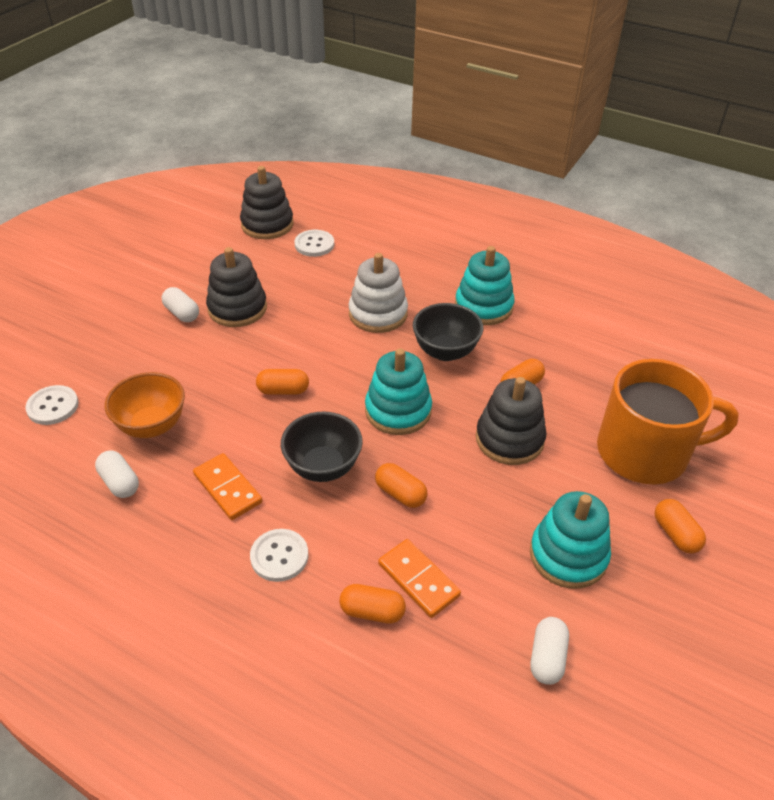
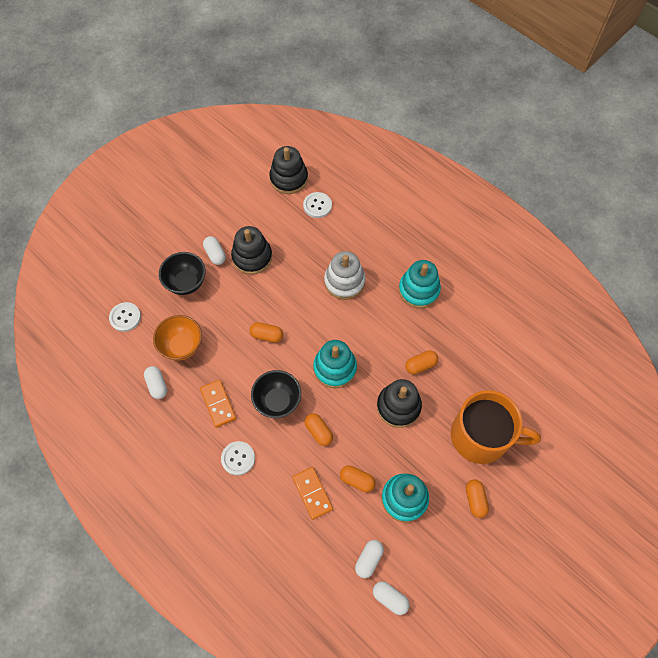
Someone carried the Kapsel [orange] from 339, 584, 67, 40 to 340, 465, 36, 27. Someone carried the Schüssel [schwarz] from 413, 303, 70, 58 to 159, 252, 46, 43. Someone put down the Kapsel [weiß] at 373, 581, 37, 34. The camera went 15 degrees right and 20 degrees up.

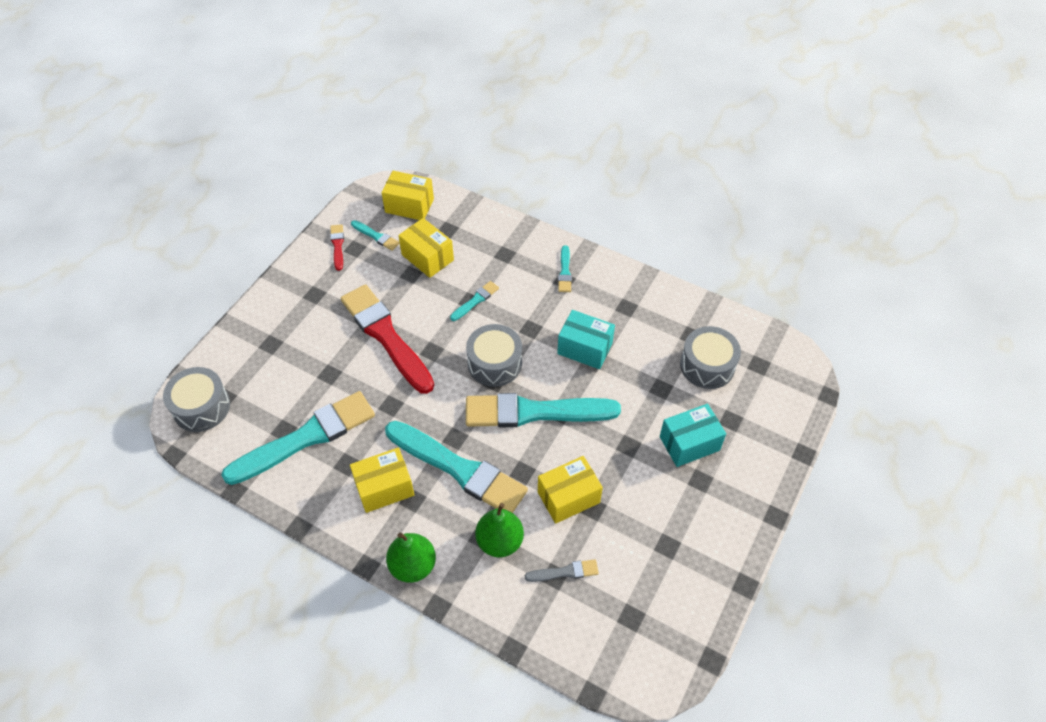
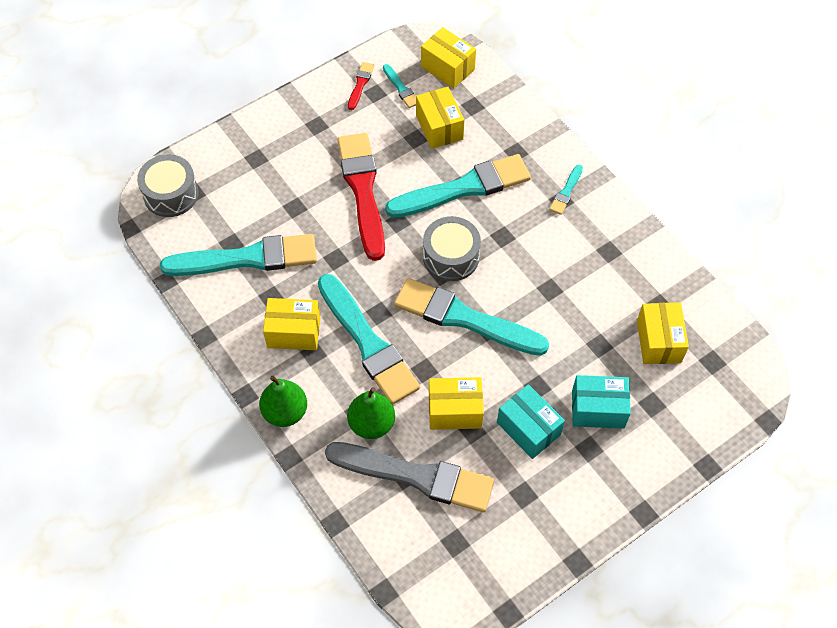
Someone scaled the Pinsel [türkis] at 450, 281, 49, 40 by 2.34. Someone scaled the Pinsel [grau] at 525, 559, 74, 23 by 2.34. Someone carried the Schachtel [türkis] from 557, 310, 58, 59 to 497, 384, 68, 75. Someone swapped the Trommel [grau] at 680, 326, 61, 63 for the Schachtel [gelb] at 637, 302, 52, 62. The camera went 25 degrees right and 5 degrees up.

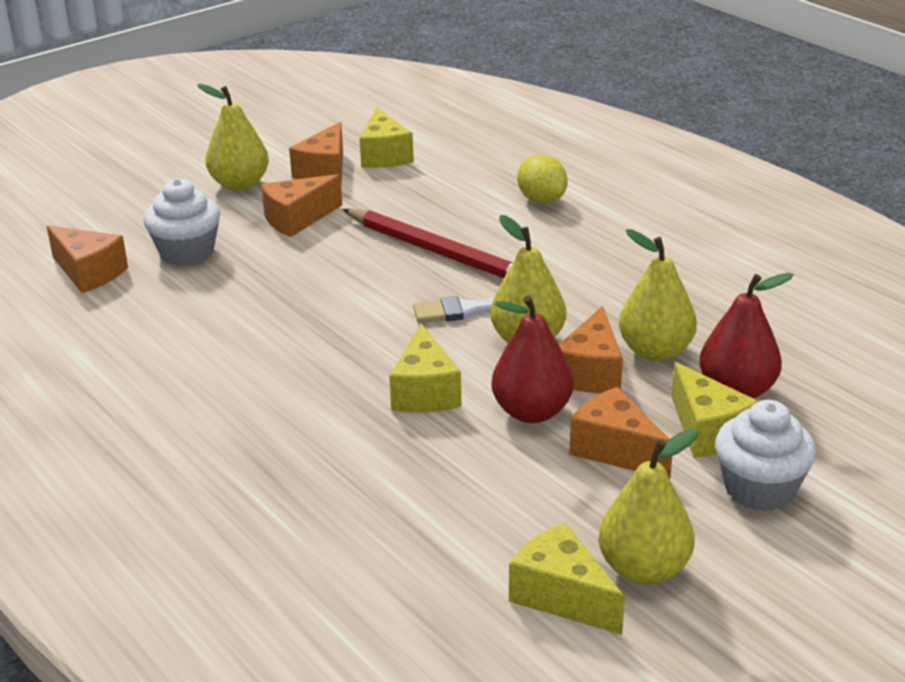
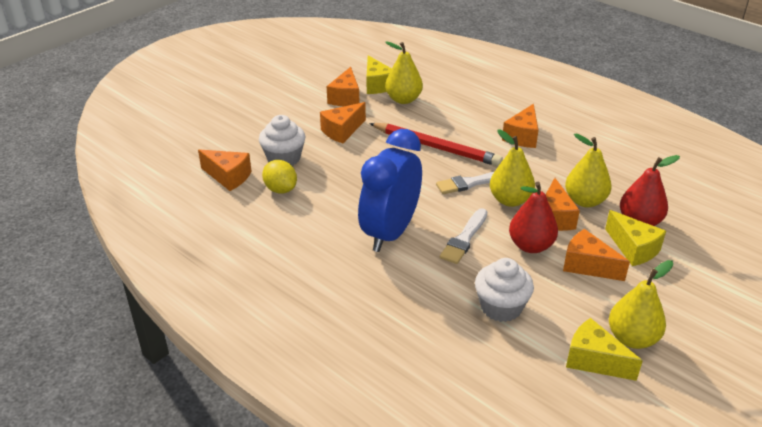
Someone carried the Birne [gelb] from 197, 84, 72, 107 to 385, 41, 38, 63. Someone swapped the Käse [gelb] at 389, 324, 73, 89 for the Pinsel [weiß] at 440, 208, 47, 56. Someone carried the Zitrone [gelb] from 517, 155, 51, 49 to 262, 160, 35, 34. Someone carried the Muffin [weiß] from 715, 400, 101, 111 to 475, 258, 59, 64. Someone put down the Wecker [blau] at 358, 129, 64, 123. Someone put down the Käse [orange] at 502, 104, 36, 44. The camera went 10 degrees left and 5 degrees up.

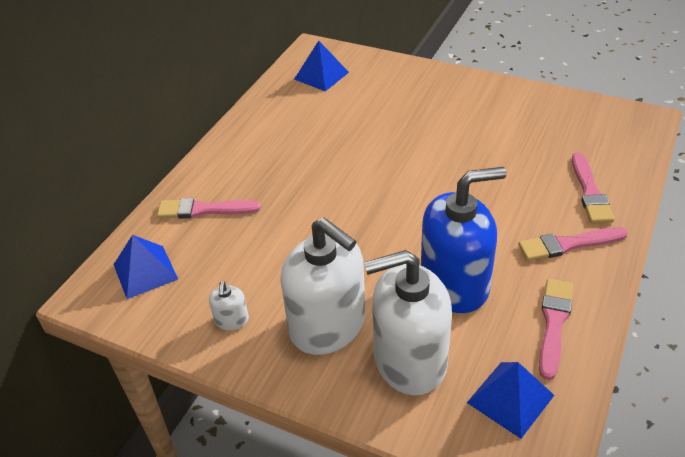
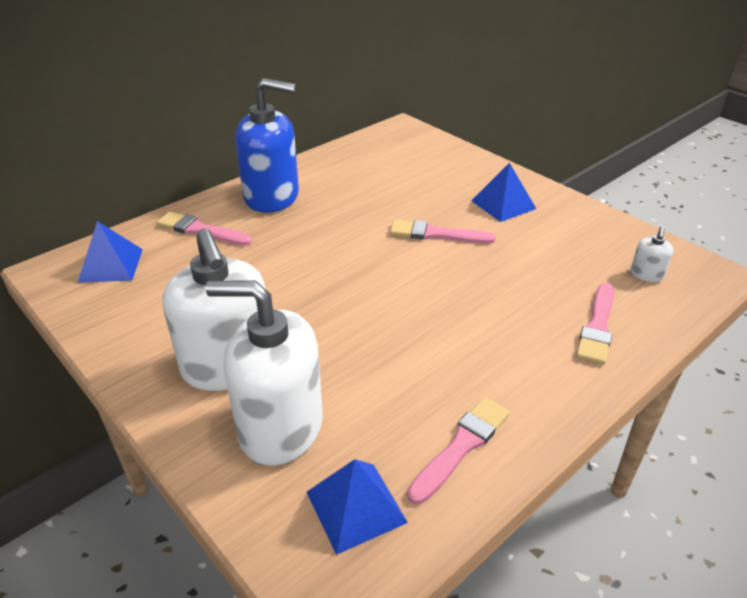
Someone carried the Seifenspender [weiß] from 209, 281, 40, 49 to 630, 227, 43, 55. Someone carried the Pyramide [blau] from 294, 41, 55, 50 to 471, 163, 65, 59. Someone carried the Seifenspender [blau] from 421, 167, 86, 146 to 235, 78, 64, 135. Someone carried the Pinsel [rosa] from 518, 227, 110, 34 to 390, 220, 106, 24. The camera went 20 degrees right and 5 degrees down.

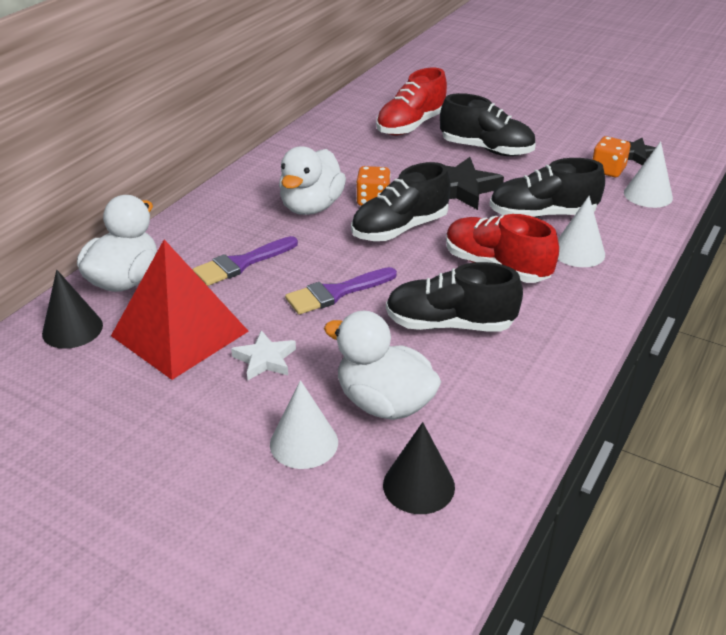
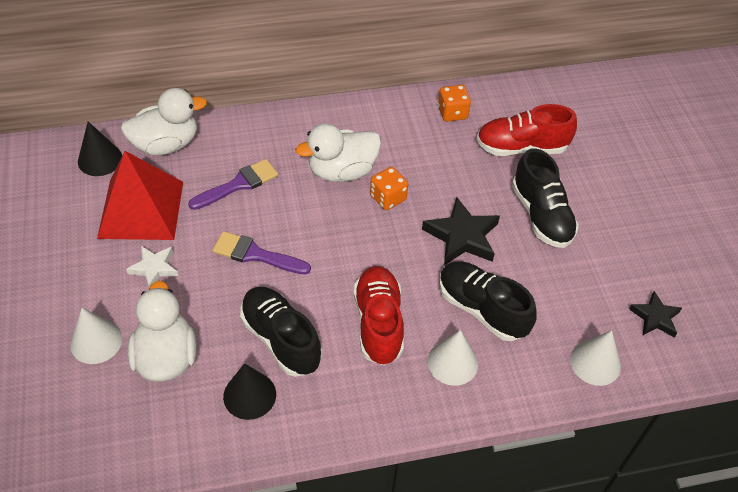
Someone rotated the Pinsel [lila] at 193, 236, 105, 50 by 135 degrees clockwise. Someone took away the Schuh [schwarz] at 351, 162, 100, 79. Someone carried the Kegel [schwarz] from 383, 422, 72, 92 to 223, 363, 53, 57. Someone carried the Spielwürfel [orange] from 592, 136, 38, 41 to 438, 85, 33, 37. The camera went 45 degrees right and 15 degrees up.

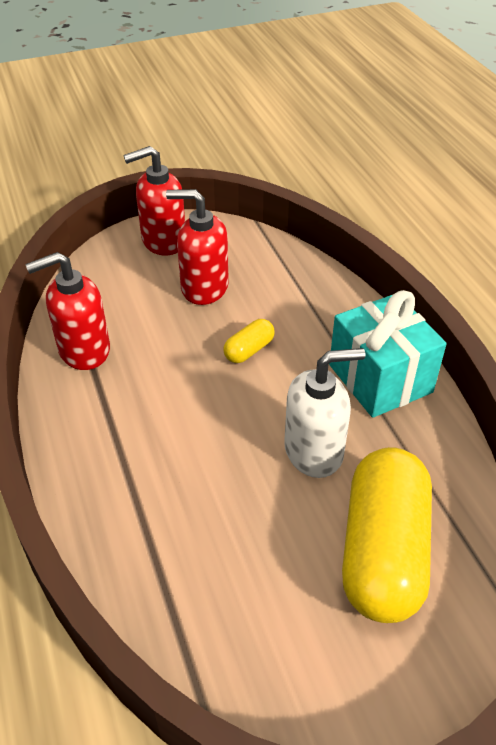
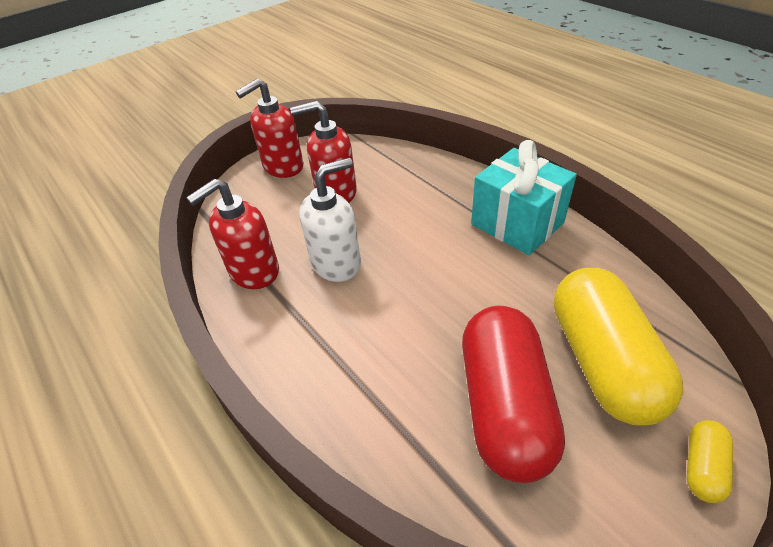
Someone carried the Kapsel [gelb] from 224, 319, 51, 44 to 687, 420, 46, 83. Someone carried the Seifenspender [weiß] from 284, 348, 81, 130 to 300, 158, 61, 124. Someone put down the Kapsel [rot] at 462, 306, 103, 177. The camera went 15 degrees left and 0 degrees up.

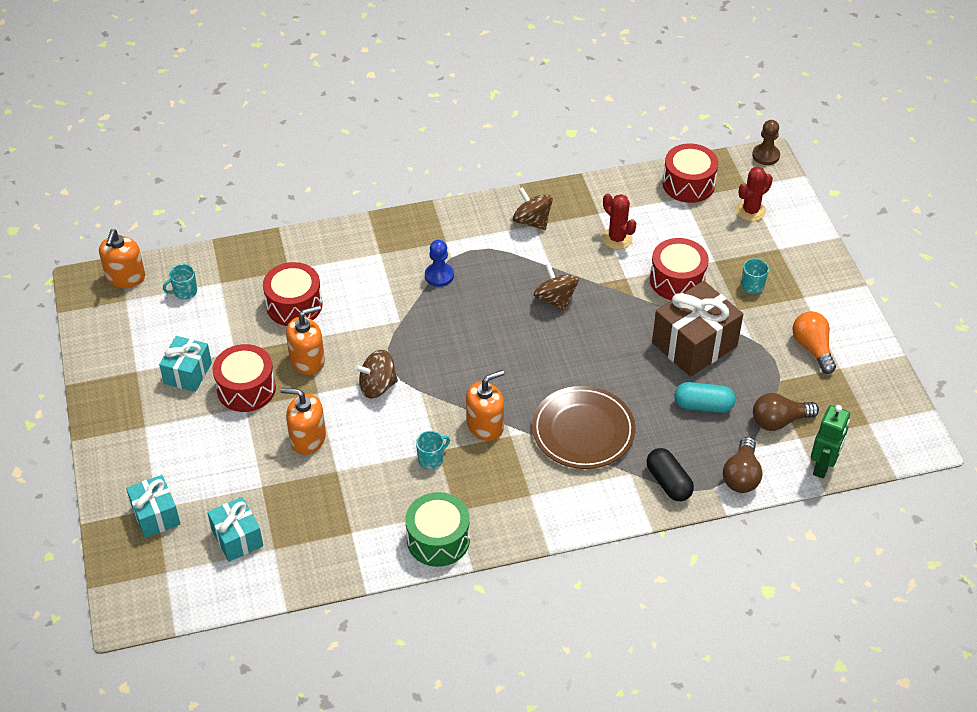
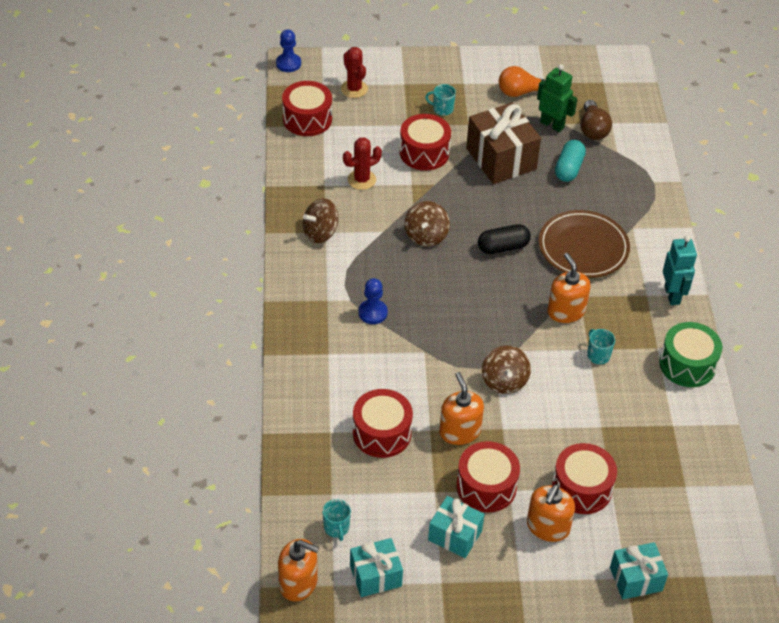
Someone carried the Geschenk [türkis] from 207, 497, 56, 65 to 350, 538, 53, 59. Someone carried the Seifenspender [orange] from 280, 388, 46, 67 to 527, 484, 48, 58. Someone rotated the Kreisel [braun] at 534, 263, 45, 49 by 60 degrees counterclockwise. Someone carried the Kapsel [schwarz] from 646, 448, 48, 53 to 478, 224, 53, 30. Someone took away the Glühbirne [braun] at 723, 437, 40, 56. Someone repainted the Bauer [braun] at 752, 120, 28, 45, which became the Bauer [blau] at 276, 29, 25, 43. Someone carried the Roboter [grün] from 811, 405, 39, 74 to 537, 64, 40, 68. Someone put down the Trommel [rot] at 552, 443, 65, 71. Someone put down the Roboter [türkis] at 663, 236, 34, 69. The camera went 80 degrees left and 0 degrees up.

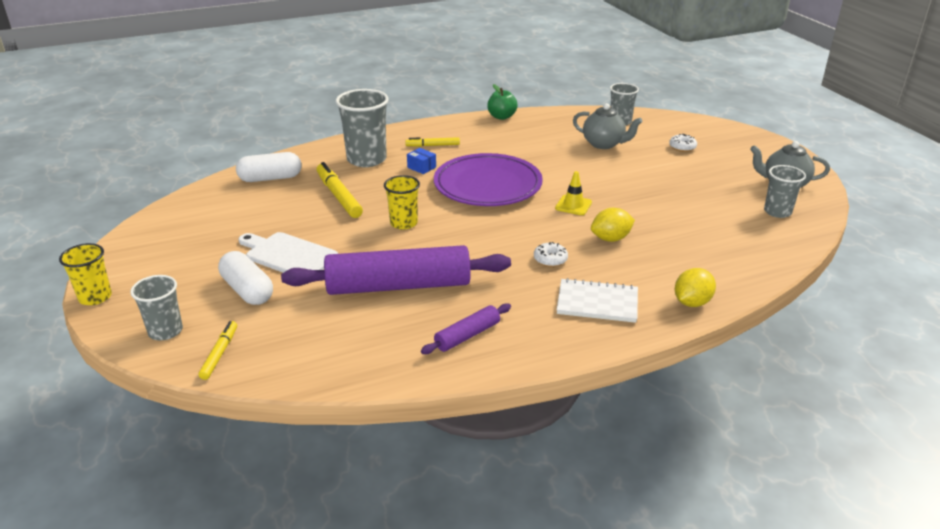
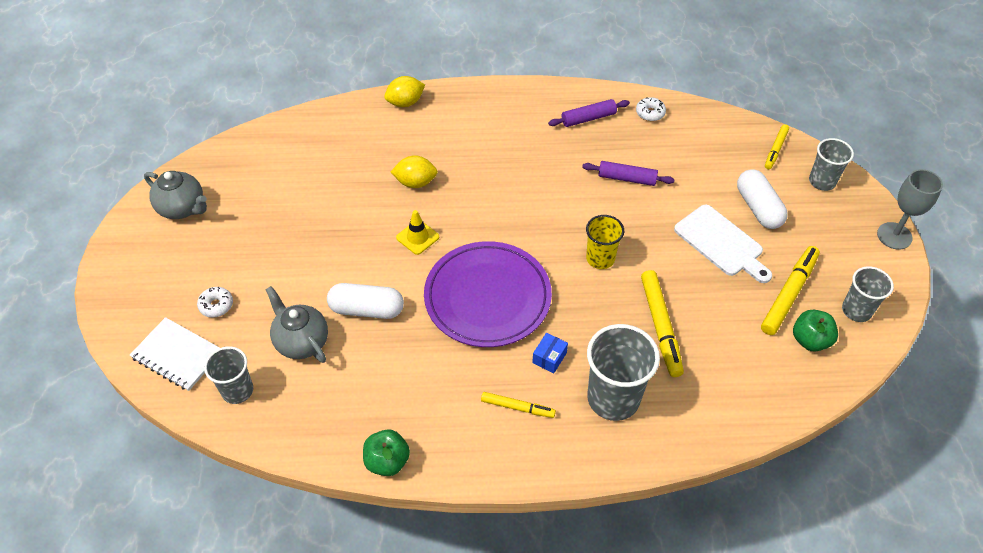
Someone swapped the Becher [gelb] at 59, 243, 53, 62 for the Kelch [grau] at 877, 169, 66, 81. Someone carried the Kapsel [weiß] from 236, 152, 66, 30 to 327, 283, 77, 36. Someone scaled the Nudelholz [lila] at 281, 245, 230, 50 by 0.47. Someone rotated the Schachtel [blau] at 407, 148, 29, 26 by 60 degrees clockwise. Someone carried the Donut [weiß] from 534, 242, 34, 25 to 636, 97, 30, 24. Someone carried the Notizbuch [weiß] from 557, 278, 81, 45 to 130, 317, 90, 74. Someone carried the Becher [grau] from 764, 165, 42, 53 to 842, 266, 52, 56. Someone put down the Filzstift [gelb] at 761, 246, 59, 89. Someone put down the Apfel [grün] at 793, 310, 45, 41. The camera went 160 degrees left and 20 degrees up.

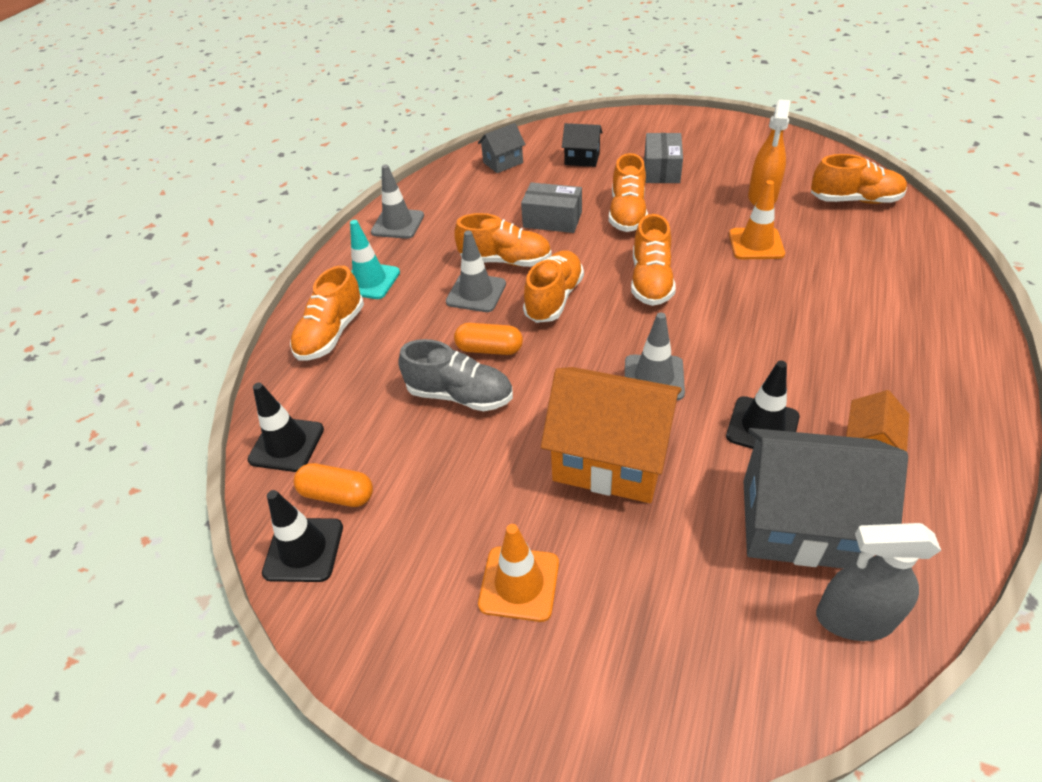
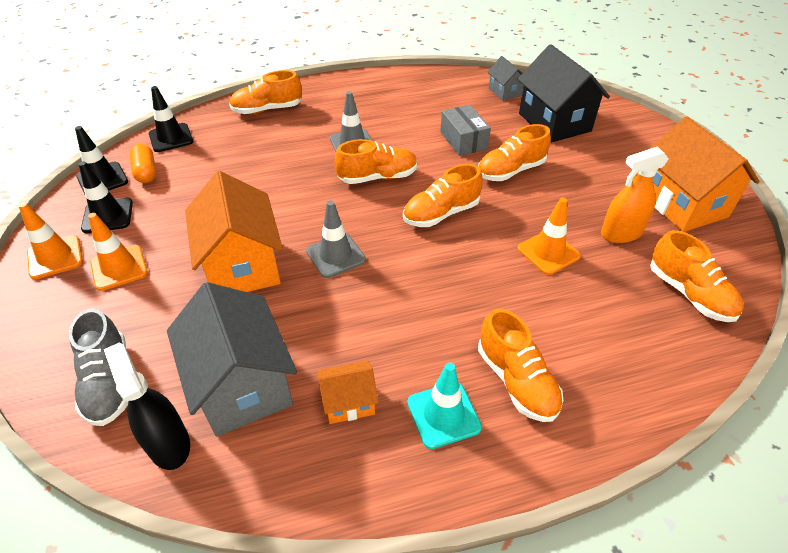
Someone carried the Leitkegel [türkis] from 350, 220, 50, 79 to 408, 362, 74, 87. Someone took away the Leitkegel [grau] at 371, 165, 53, 74. Someone carried the Schuh [grau] from 398, 339, 115, 72 to 69, 308, 59, 118. Someone carried the Schuh [orange] from 454, 213, 98, 54 to 478, 309, 85, 113. Someone took away the Kapsel [orange] at 454, 323, 69, 32. Someone rotated the Haus [grau] at 478, 123, 48, 50 by 45 degrees clockwise. Someone scaled the Haus [schwarz] at 562, 123, 41, 44 by 2.00. Someone took away the Schachtel [grau] at 644, 133, 39, 50. Someone carried the Leitkegel [schwarz] from 726, 361, 74, 88 to 79, 161, 54, 72. Someone repainted the Sprühflasche [grau] at 816, 523, 125, 118, which became the Sprühflasche [schwarz] at 104, 343, 86, 127. Someone put down the Leitkegel [orange] at 18, 202, 65, 78. Someone put down the Haus [orange] at 650, 116, 110, 116. The camera went 50 degrees right and 0 degrees up.

